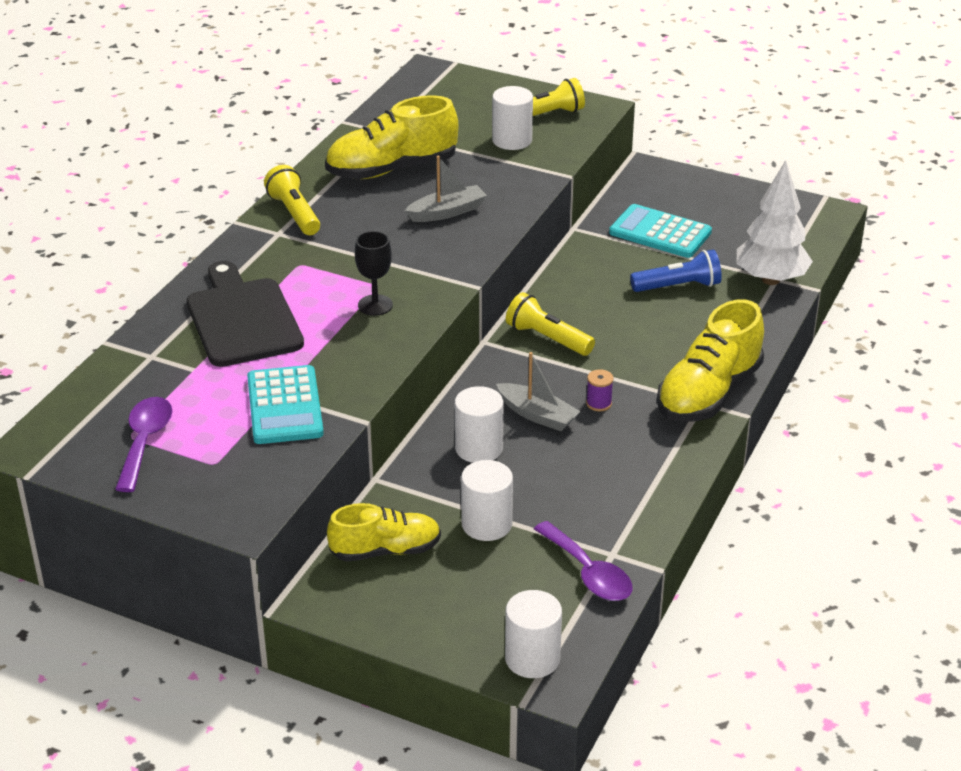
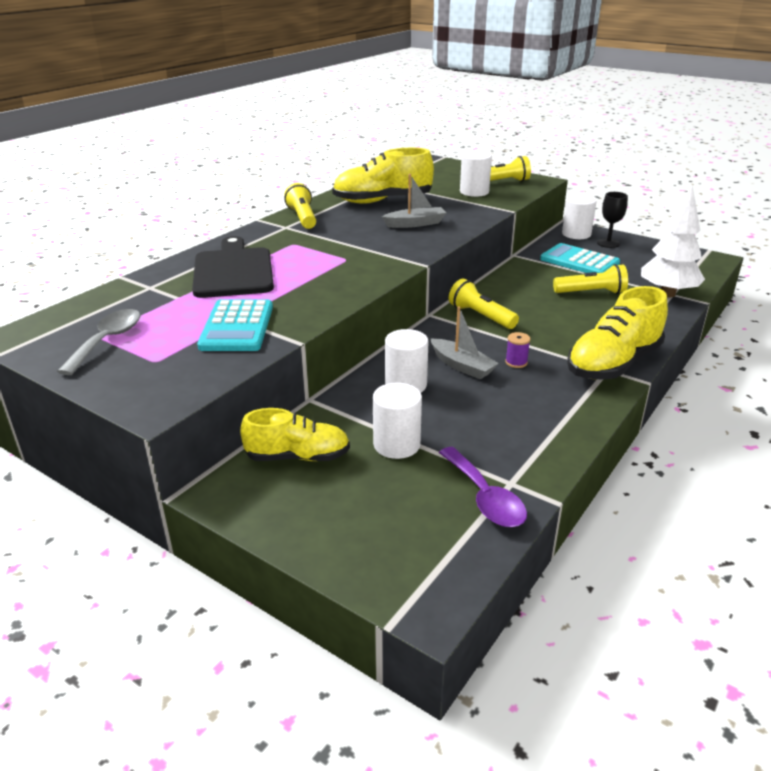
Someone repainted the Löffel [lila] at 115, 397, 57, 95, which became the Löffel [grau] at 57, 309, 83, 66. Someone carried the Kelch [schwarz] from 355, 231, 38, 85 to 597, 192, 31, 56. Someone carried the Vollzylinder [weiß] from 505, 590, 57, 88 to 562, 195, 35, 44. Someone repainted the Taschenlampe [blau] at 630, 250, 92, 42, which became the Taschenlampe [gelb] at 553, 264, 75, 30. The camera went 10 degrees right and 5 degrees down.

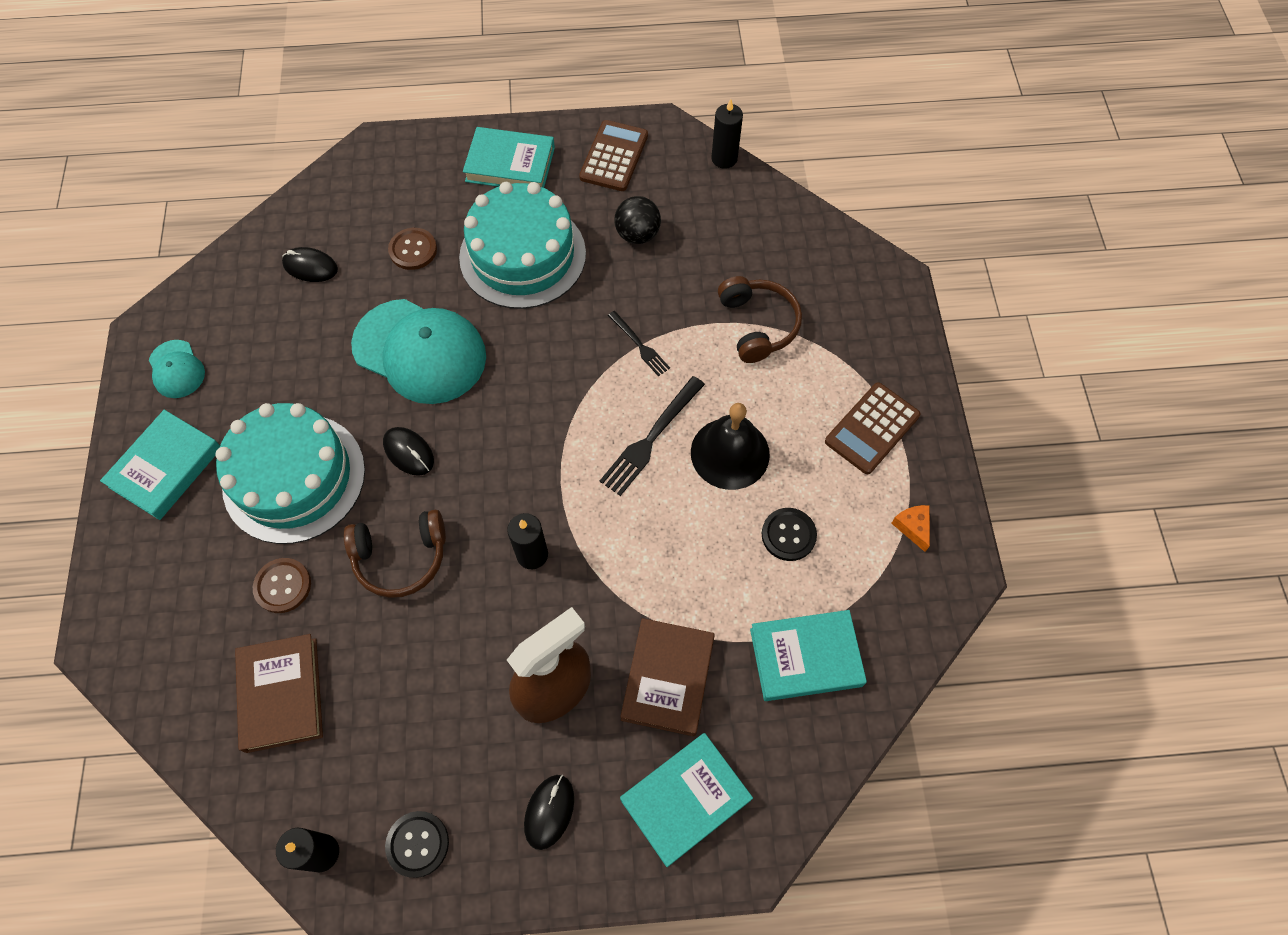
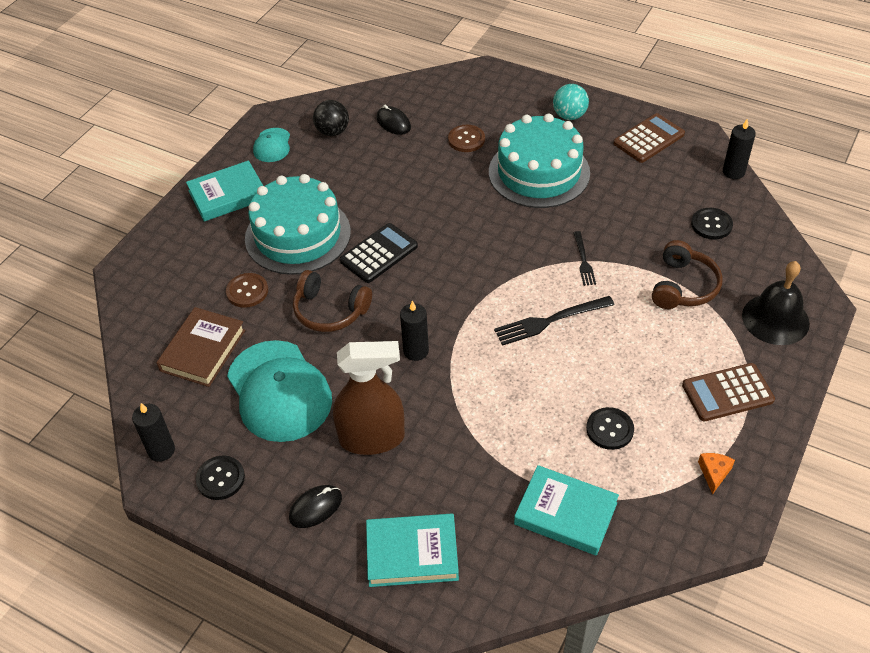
Someone carried the Kappe [türkis] from 351, 299, 135, 105 to 227, 340, 105, 102. Someone swapped the Computermaus [schwarz] at 383, 427, 51, 49 for the Taschenrechner [schwarz] at 340, 223, 78, 60. Someone swapped the Buch [türkis] at 463, 127, 92, 61 for the Ball [türkis] at 553, 84, 36, 36. Someone carried the Ball [schwarz] from 614, 196, 47, 48 to 313, 100, 36, 36. Someone took away the Buch [braun] at 620, 618, 95, 118. Someone carried the Glocke [schwarz] from 691, 403, 79, 87 to 742, 261, 68, 84. Someone put down the Knopf [schwarz] at 691, 208, 42, 32. The camera went 35 degrees right and 15 degrees down.

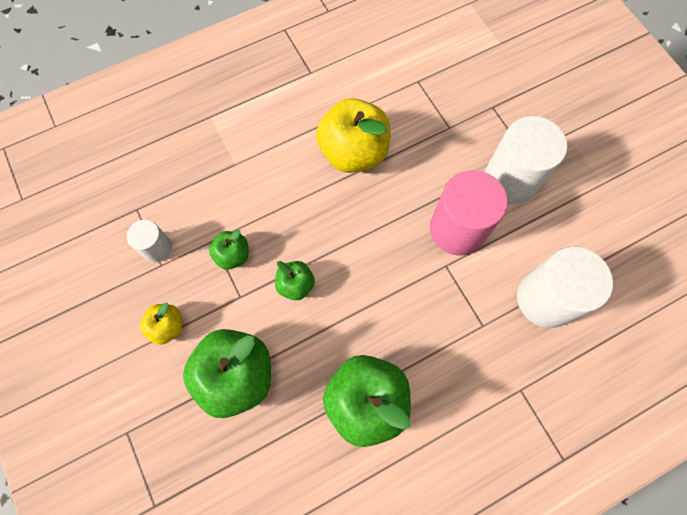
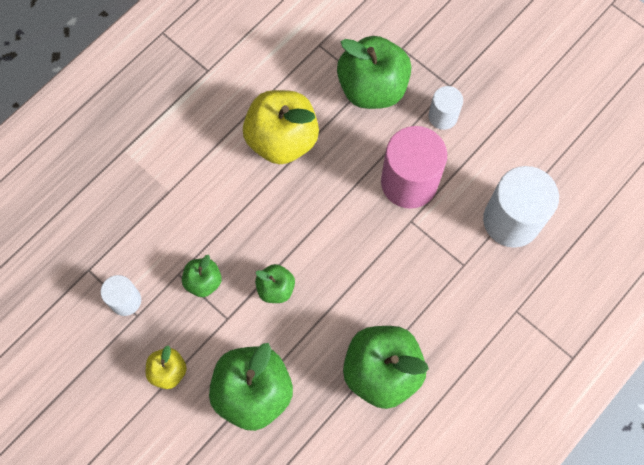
Someone scaled the Vollzylinder [weiß] at 485, 116, 82, 88 by 0.53. Someone put down the Apfel [grün] at 337, 36, 74, 73. The camera went 20 degrees left and 0 degrees up.

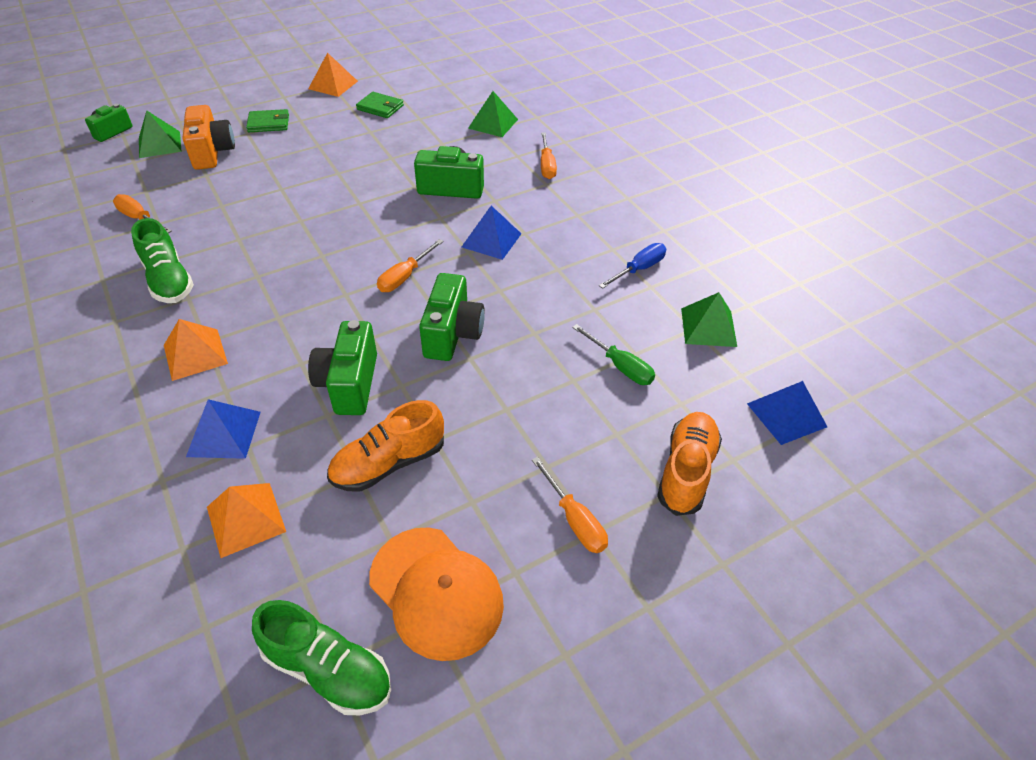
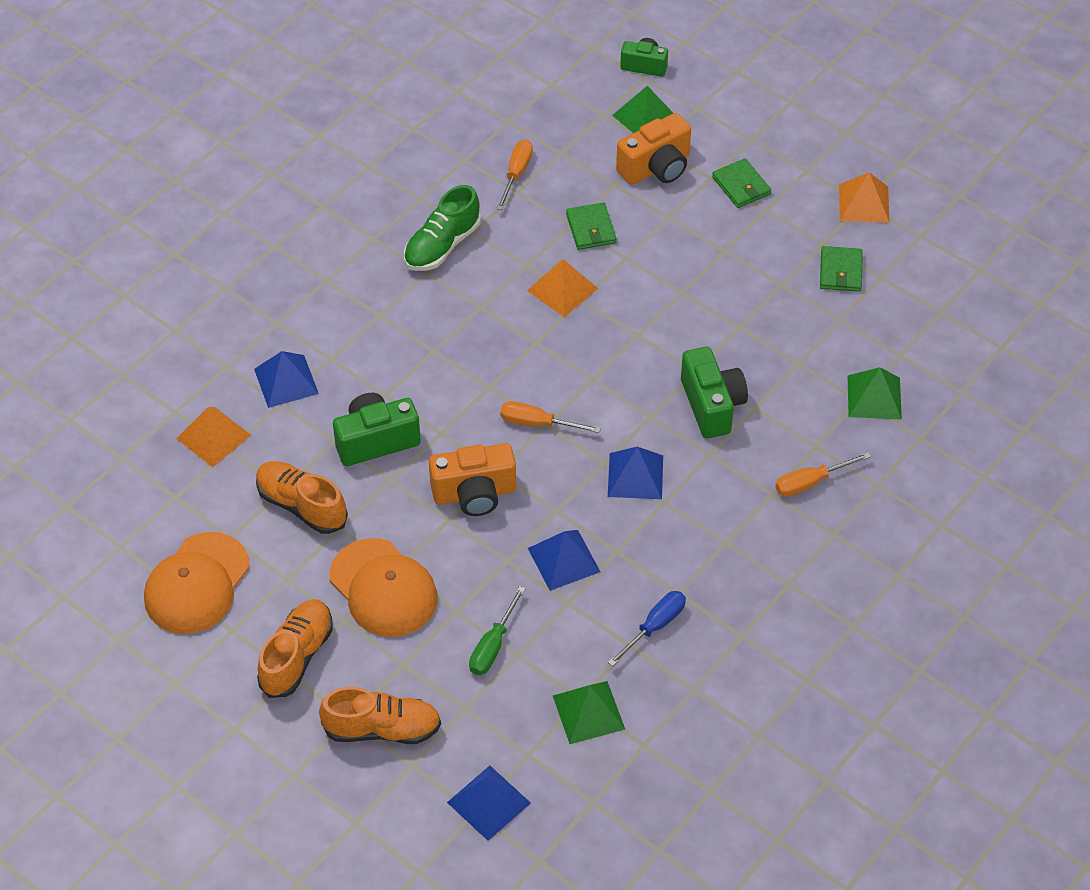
Someone carried the Pyramide [orange] from 164, 319, 64, 62 to 527, 259, 71, 58. Someone took away the Schuh [grün] at 252, 600, 139, 115. Someone repainted the Kamera [grün] at 419, 273, 66, 88, which became the Kamera [orange] at 429, 443, 87, 73. Someone swapped the Schraubenzieher [orange] at 532, 457, 76, 96 for the Schuh [orange] at 257, 599, 76, 99. Someone rotated the Schraubenzieher [blau] at 599, 243, 67, 46 by 75 degrees counterclockwise. Someone put down the Kappe [orange] at 329, 538, 108, 99. Someone put down the Pyramide [blau] at 528, 530, 72, 61. Someone put down the Geldbörse [grün] at 566, 203, 51, 47. The camera went 70 degrees right and 5 degrees up.

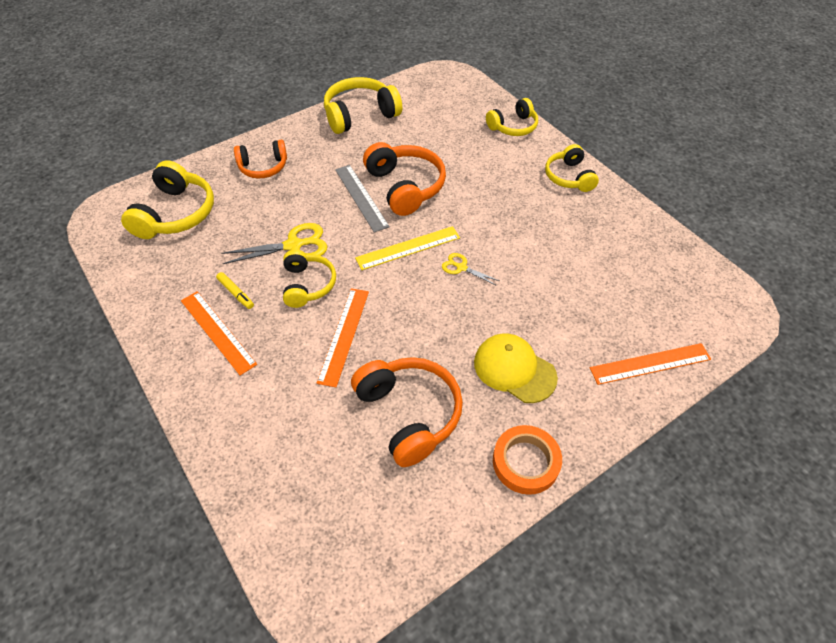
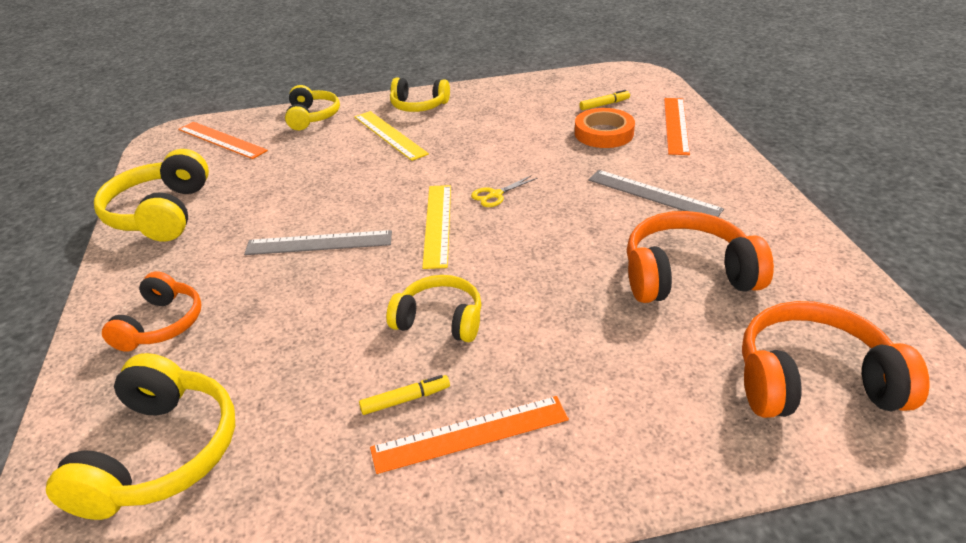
Someone rotated the Kopfhörer [gelb] at 121, 160, 93, 79 by 60 degrees clockwise. Someone took away the Schere [gelb] at 221, 223, 106, 41. Someone carried the Lineal [orange] from 317, 288, 52, 99 to 178, 122, 90, 37. Someone carried the Kopfhörer [orange] from 363, 142, 83, 74 to 742, 301, 188, 117. Someone swapped the Kappe [gelb] at 474, 334, 84, 69 for the Lineal [grau] at 588, 170, 136, 47. Someone carried the Klebeband [orange] from 493, 425, 69, 70 to 575, 108, 60, 40. Someone put down the Lineal [gelb] at 354, 111, 75, 50. Someone put down the Filzstift [gelb] at 579, 90, 51, 20. The camera went 65 degrees left and 15 degrees down.

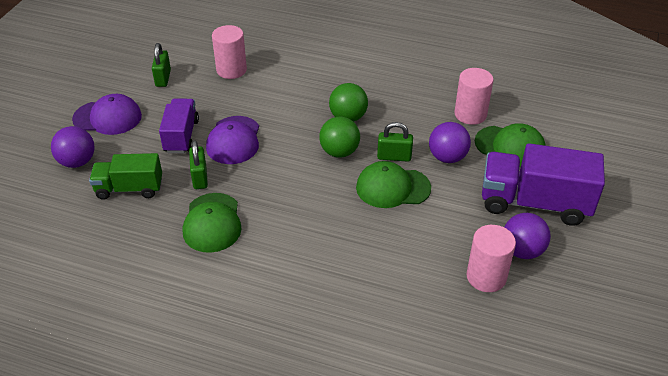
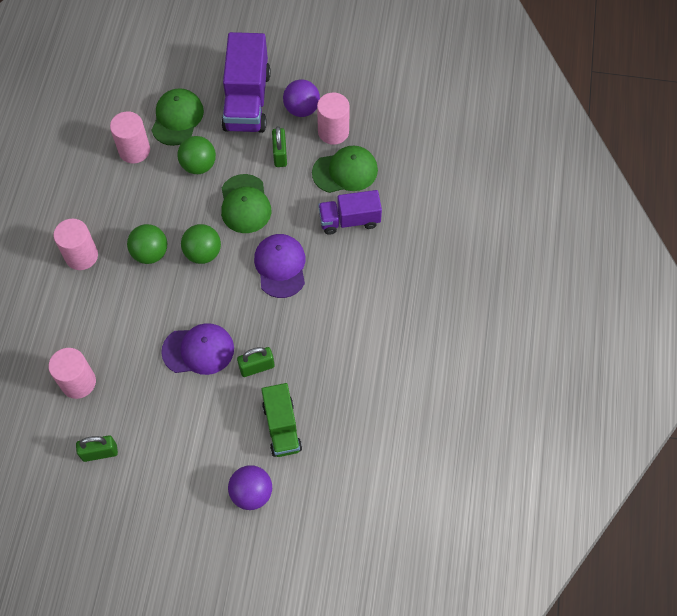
Someone carried the Kappe [lila] from 72, 94, 70, 41 to 254, 234, 51, 64. Someone carried the Lastwagen [lila] from 159, 98, 40, 55 to 318, 190, 64, 45. Someone carried the Kappe [grün] from 183, 193, 59, 60 to 312, 146, 66, 47. Someone carried the Vorhängeschloss [grün] from 377, 122, 36, 40 to 272, 126, 15, 41. Someone repainted the Ball [lila] at 429, 122, 42, 41, which became the Ball [grün] at 177, 136, 39, 38. Someone put down the Vollzylinder [rosa] at 53, 219, 45, 51. The camera went 100 degrees left and 20 degrees up.

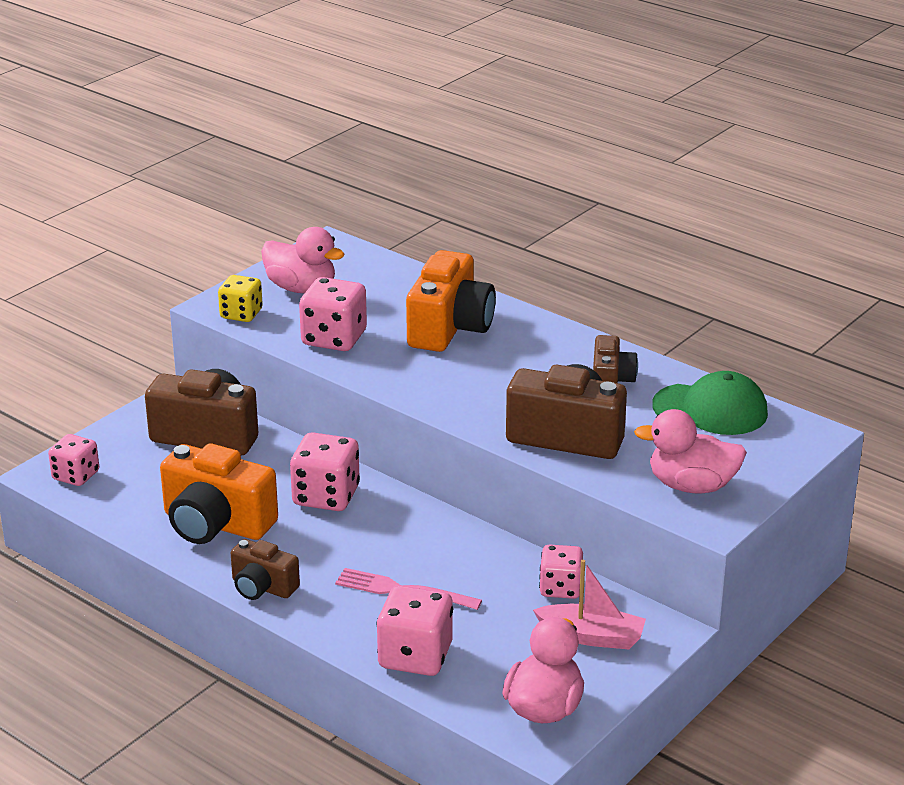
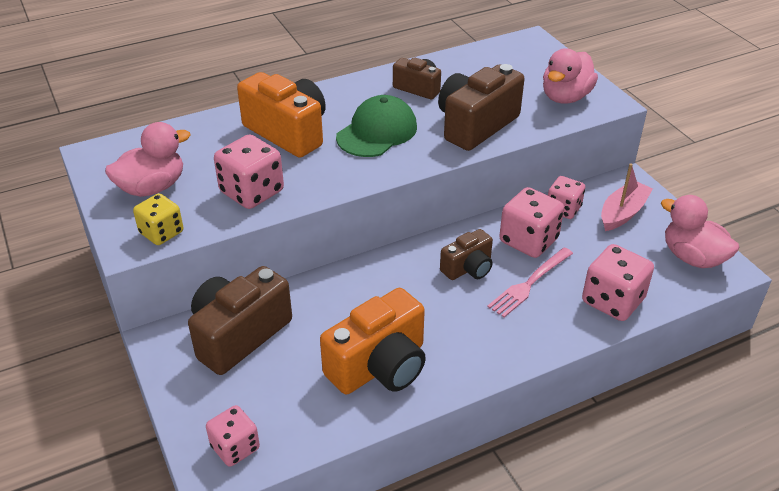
Someone carried the Kamera [braun] from 231, 539, 69, 61 to 440, 229, 53, 51. Someone carried the Spielwürfel [rosa] from 290, 432, 70, 79 to 499, 187, 65, 71. Someone carried the Kappe [grün] from 652, 371, 116, 64 to 336, 95, 81, 62. The camera went 65 degrees left and 10 degrees up.

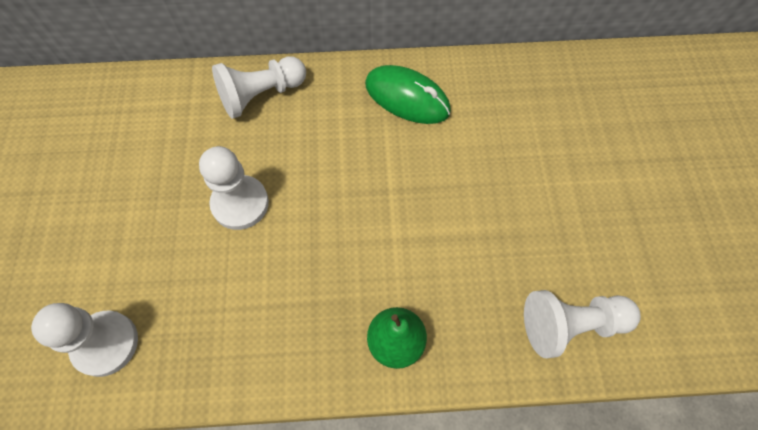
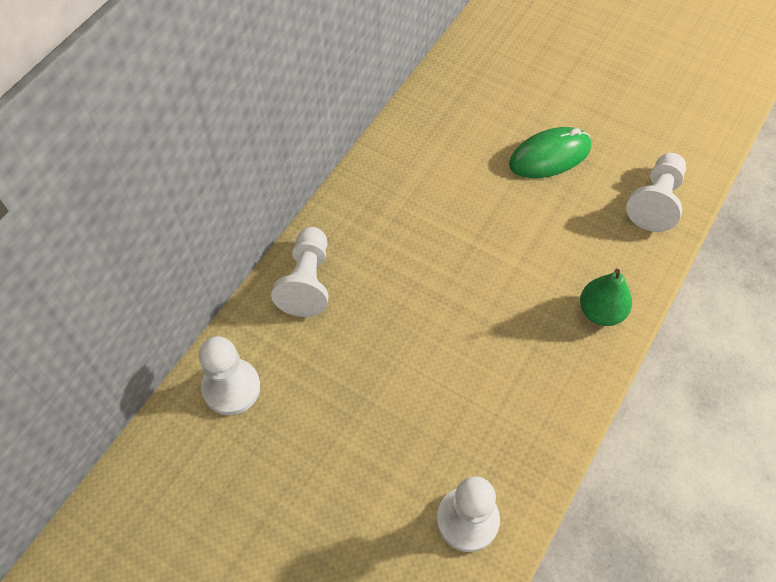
Someone carried the Bauer [weiß] from 199, 146, 70, 84 to 199, 336, 61, 79. Someone carried the Computermaus [grün] from 365, 65, 86, 59 to 509, 127, 82, 51. The camera went 55 degrees left and 5 degrees down.

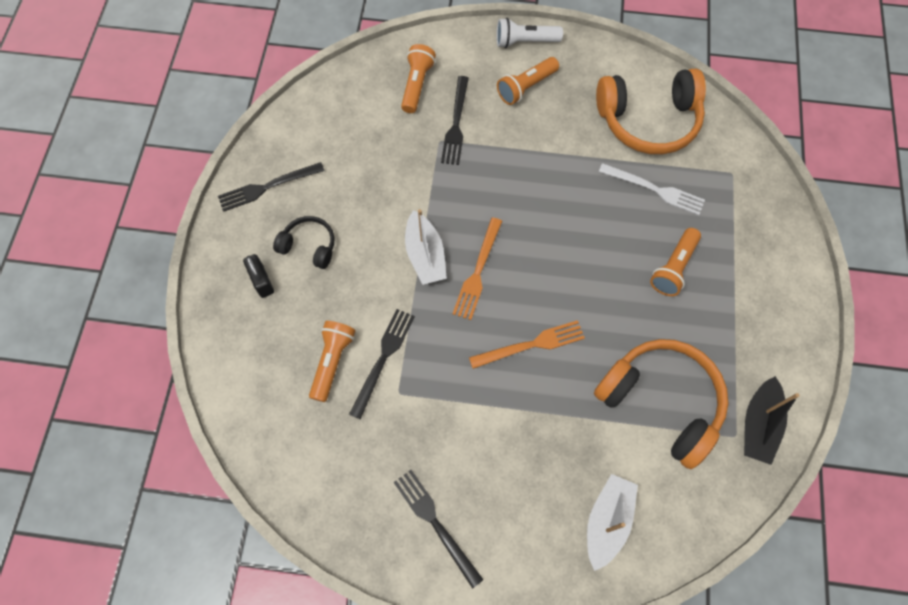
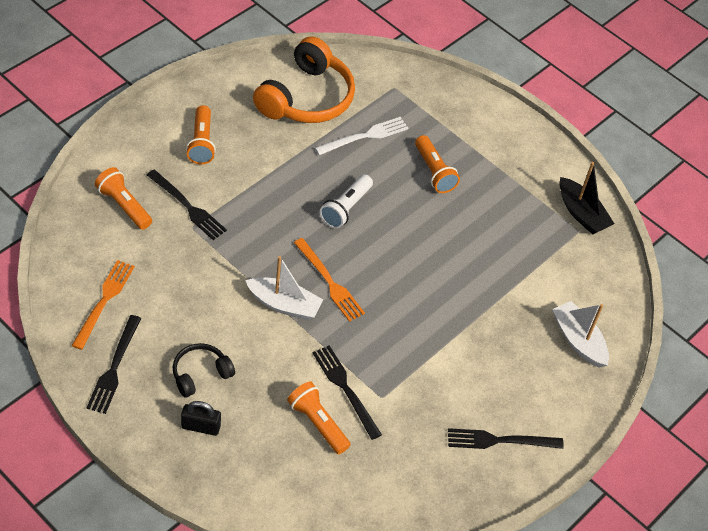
Someone carried the Gabel [orange] from 469, 320, 116, 49 to 71, 260, 64, 90. Someone carried the Taschenlampe [weiß] from 496, 18, 67, 30 to 320, 175, 53, 54. Someone took away the Kopfhörer [orange] at 594, 339, 135, 130. The camera went 60 degrees left and 15 degrees down.

